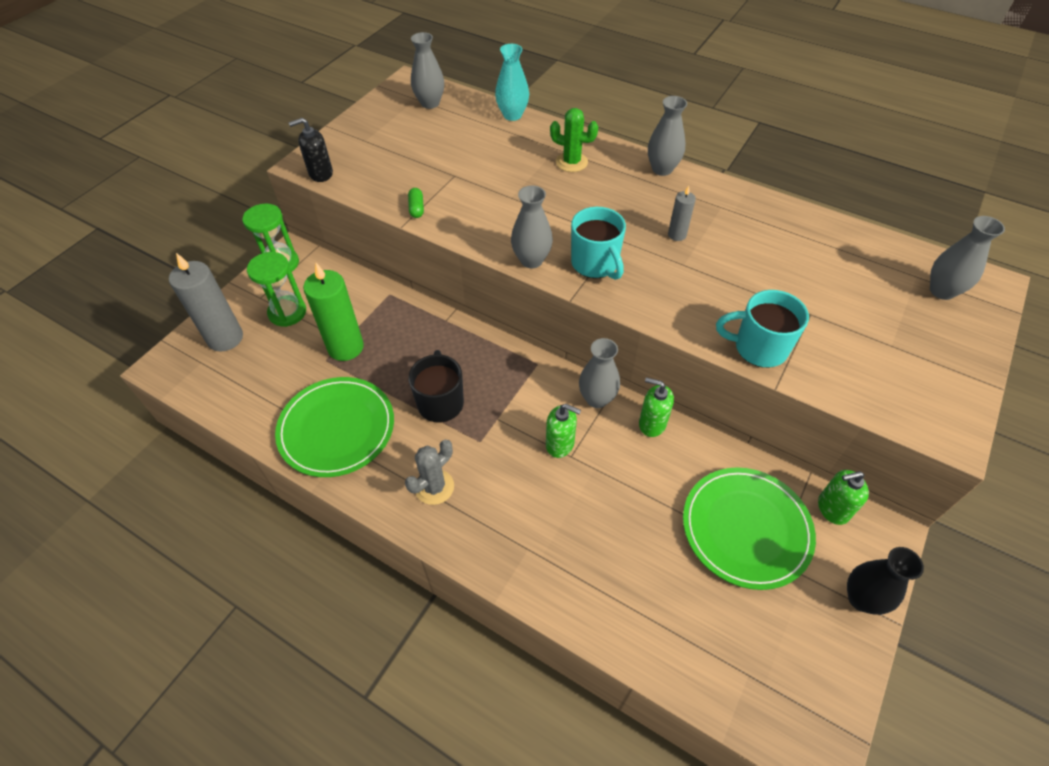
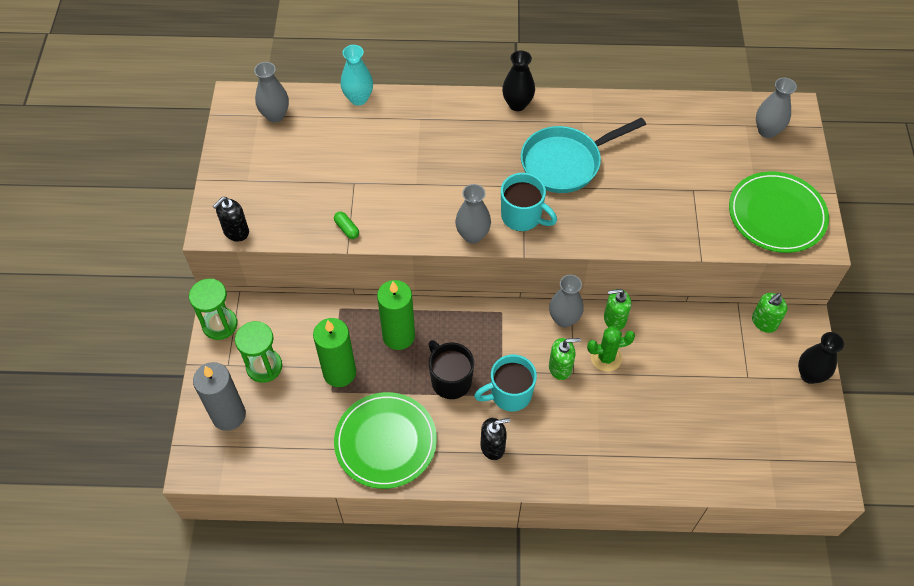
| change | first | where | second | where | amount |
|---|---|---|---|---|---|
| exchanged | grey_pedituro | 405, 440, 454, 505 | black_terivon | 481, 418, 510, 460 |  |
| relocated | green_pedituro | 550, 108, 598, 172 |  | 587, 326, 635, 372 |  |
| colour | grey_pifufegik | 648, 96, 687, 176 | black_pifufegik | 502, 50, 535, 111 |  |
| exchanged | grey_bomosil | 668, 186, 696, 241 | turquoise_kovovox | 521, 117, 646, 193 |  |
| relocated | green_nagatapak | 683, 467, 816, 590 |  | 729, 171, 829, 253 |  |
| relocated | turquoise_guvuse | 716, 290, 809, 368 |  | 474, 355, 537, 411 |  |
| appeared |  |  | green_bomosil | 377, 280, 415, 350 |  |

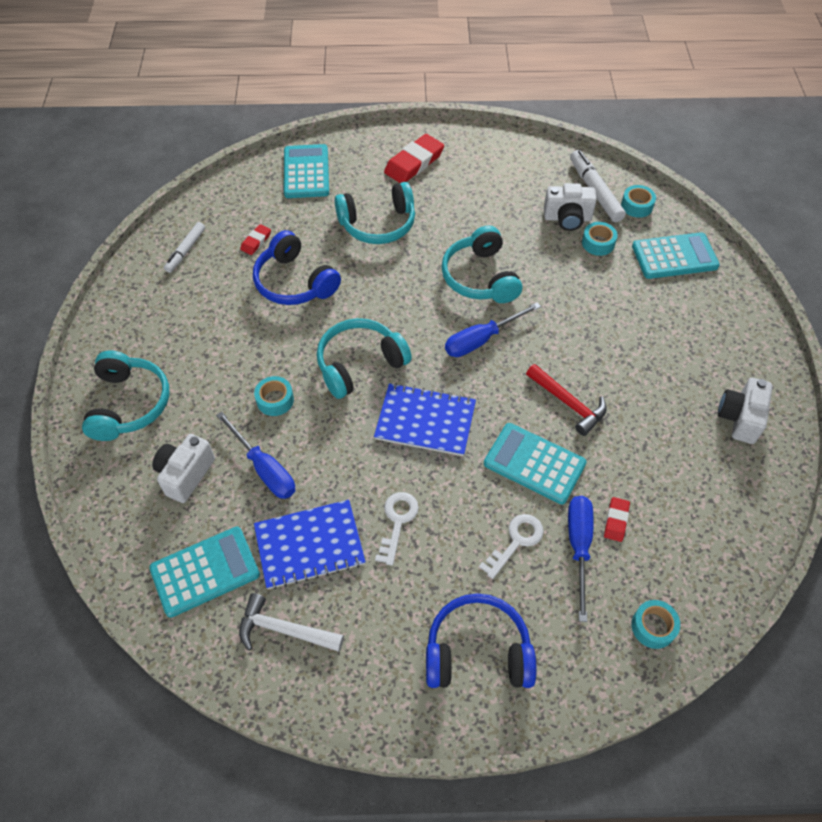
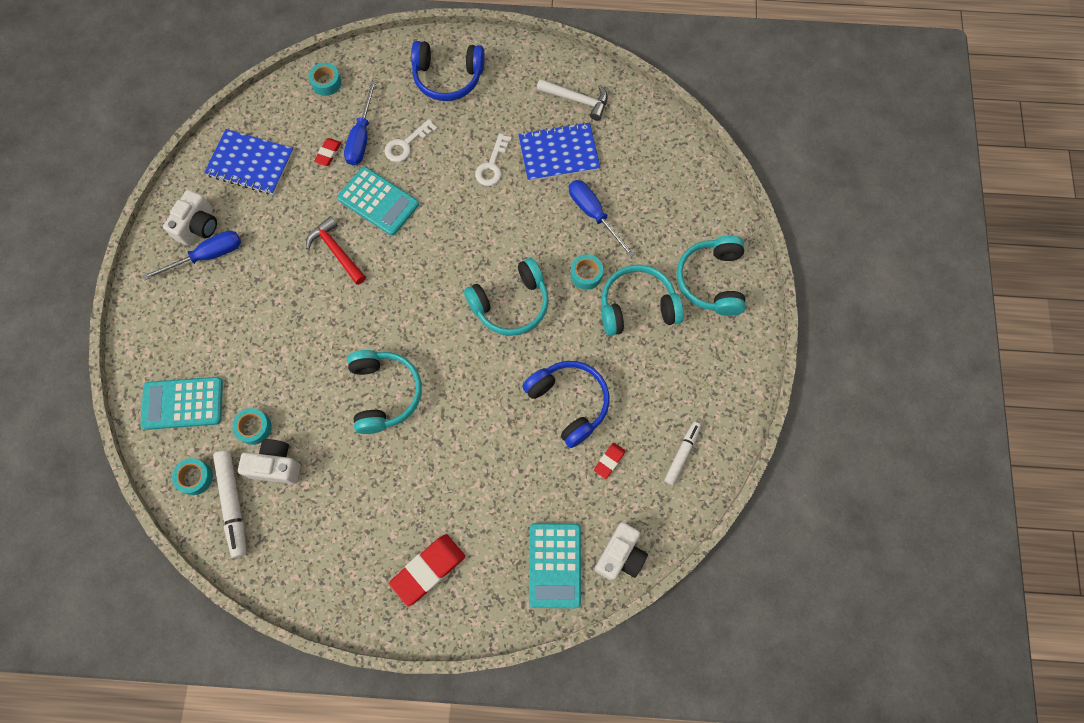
| change | first | where | second | where | amount |
|---|---|---|---|---|---|
| missing | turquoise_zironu | 149, 526, 260, 618 |  |  |  |
| relocated | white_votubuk | 152, 434, 215, 503 |  | 595, 522, 648, 581 |  |
| relocated | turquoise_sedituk | 335, 182, 415, 244 |  | 601, 265, 684, 336 |  |
| relocated | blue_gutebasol | 374, 383, 476, 456 |  | 204, 129, 294, 195 |  |
| relocated | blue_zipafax | 445, 302, 541, 357 |  | 142, 231, 241, 281 |  |

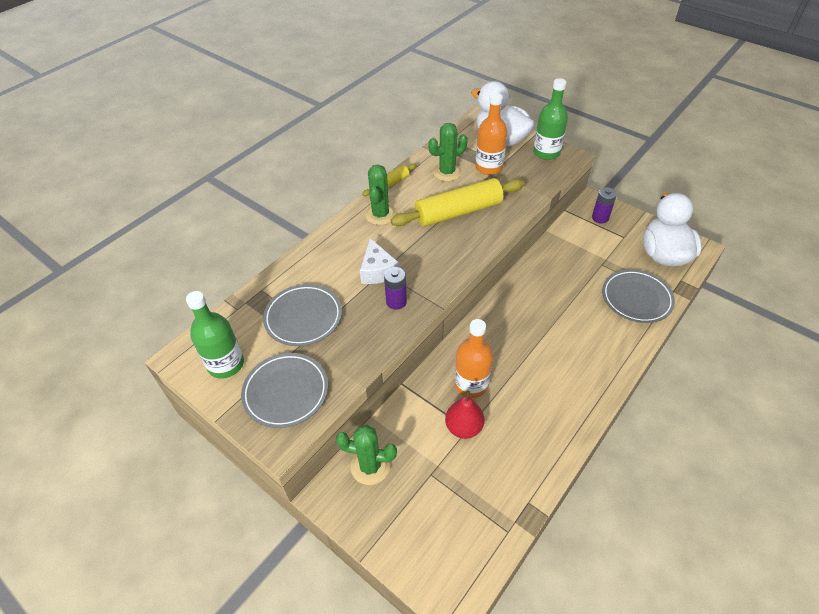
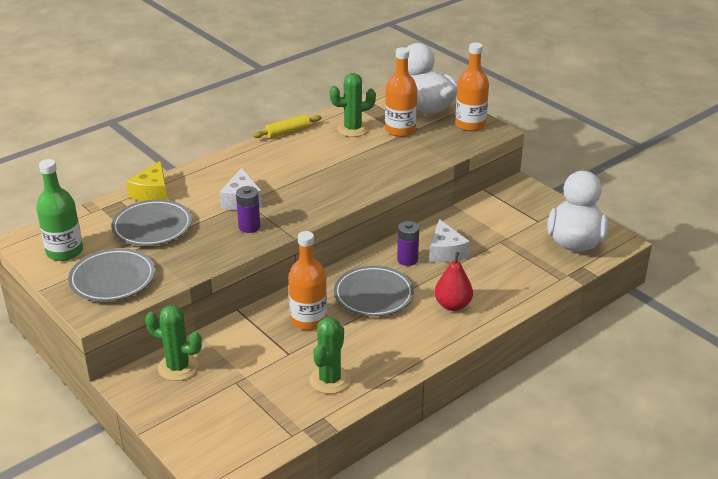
| change | first | where | second | where | amount |
|---|---|---|---|---|---|
| relocated | green_pedituro | 365, 165, 396, 225 |  | 310, 317, 350, 394 |  |
| missing | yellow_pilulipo | 391, 178, 524, 227 |  |  |  |
| relocated | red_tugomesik | 445, 391, 484, 439 |  | 434, 252, 473, 311 |  |
| colour | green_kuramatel | 533, 78, 568, 160 | orange_kuramatel | 455, 42, 489, 131 |  |
| relocated | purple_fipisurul | 592, 187, 617, 223 |  | 397, 221, 419, 266 |  |
| relocated | grey_nagatapak | 602, 269, 675, 323 |  | 334, 266, 414, 317 |  |
| appeared |  |  | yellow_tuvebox | 126, 161, 167, 201 |  |
| appeared |  |  | white_tuvebox | 429, 219, 470, 263 |  |

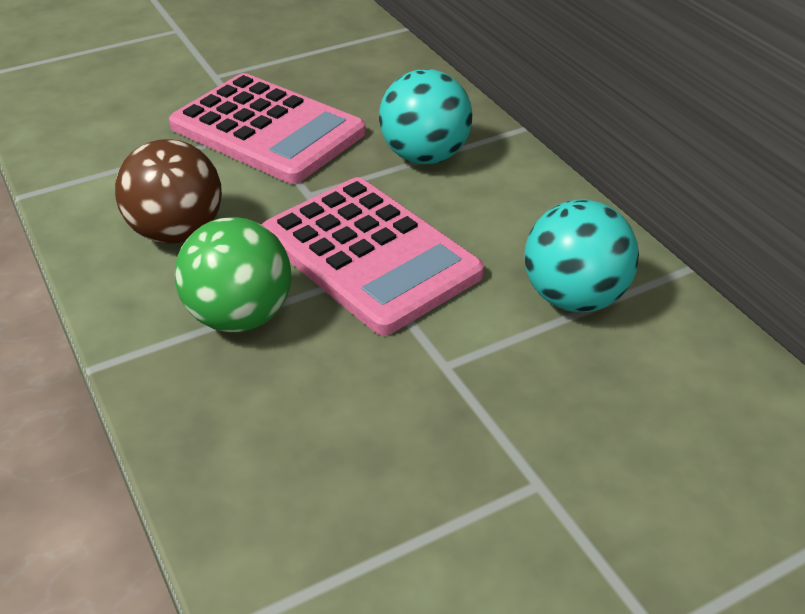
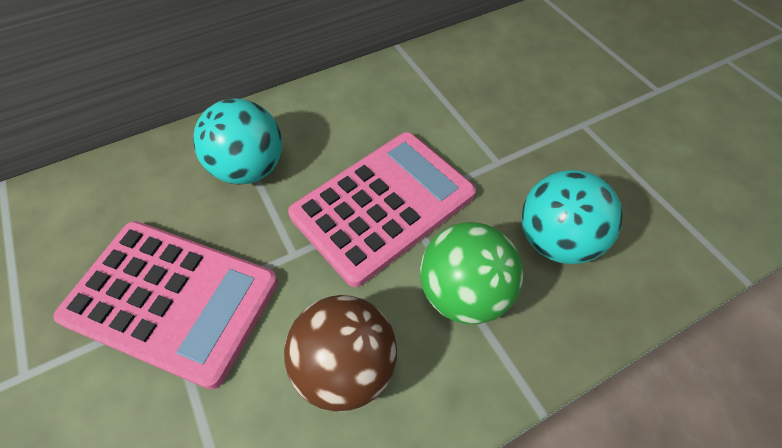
| change | first | where | second | where | amount |
|---|---|---|---|---|---|
| spun | pink_zironu | 169, 73, 365, 184 |  | 53, 221, 278, 390 | 75 degrees clockwise |
| relocated | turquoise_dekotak | 524, 199, 639, 312 |  | 521, 170, 623, 264 |  |

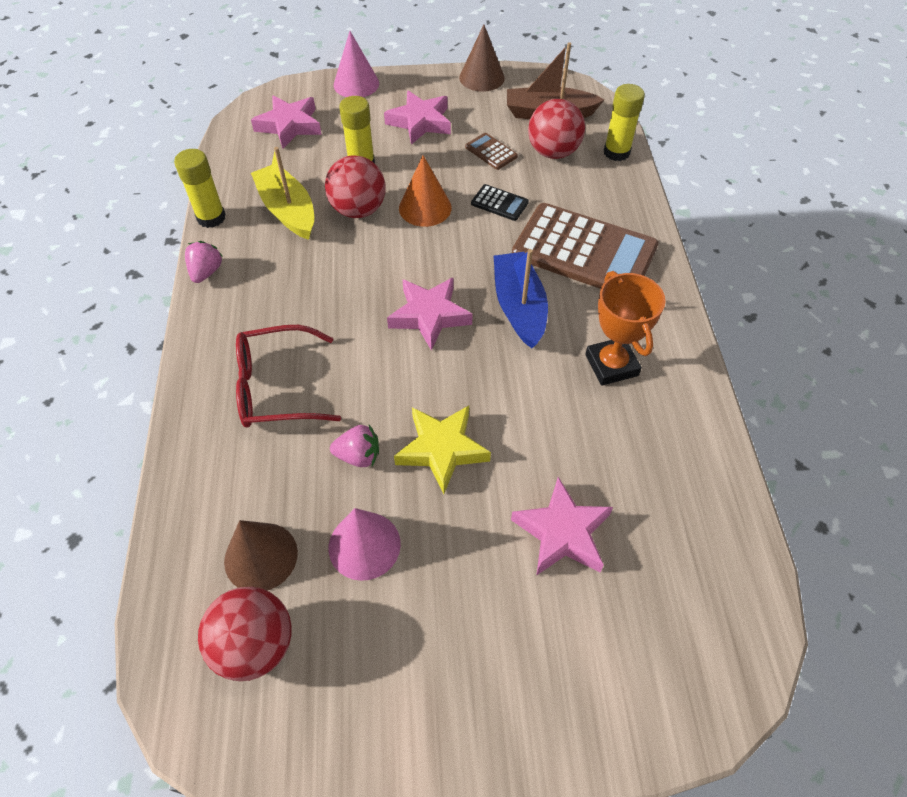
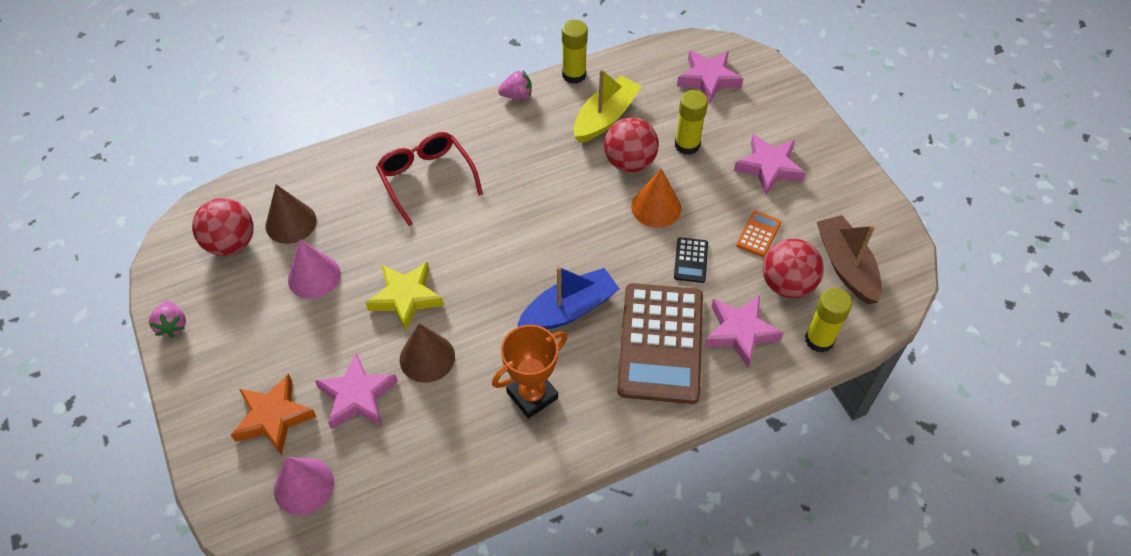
| change | first | where | second | where | amount |
|---|---|---|---|---|---|
| relocated | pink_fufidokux | 330, 425, 379, 467 |  | 149, 301, 186, 338 |  |
| relocated | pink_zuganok | 334, 31, 379, 97 |  | 274, 457, 334, 515 |  |
| relocated | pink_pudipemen | 387, 278, 473, 351 |  | 705, 295, 784, 367 |  |
| relocated | brown_zuganok | 459, 25, 505, 92 |  | 400, 323, 455, 383 |  |
| colour | brown_zironu | 465, 133, 518, 170 | orange_zironu | 736, 210, 781, 257 |  |
| appeared |  |  | orange_pudipemen | 231, 374, 317, 455 |  |

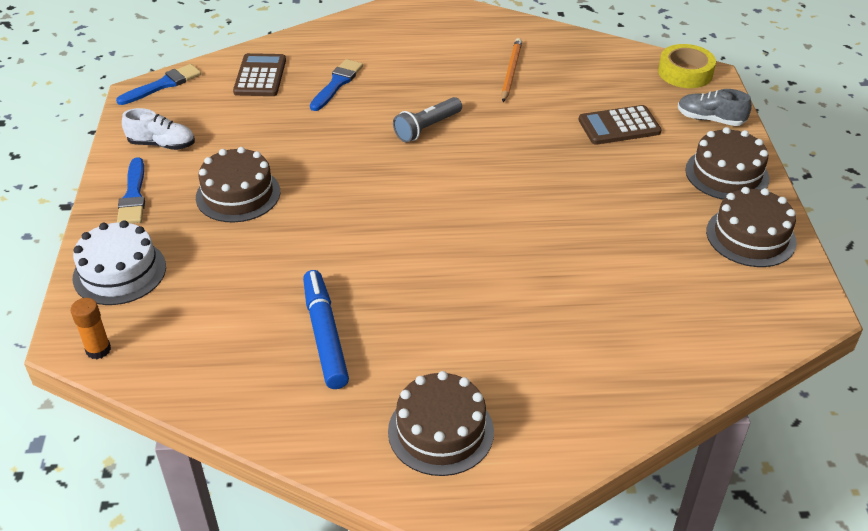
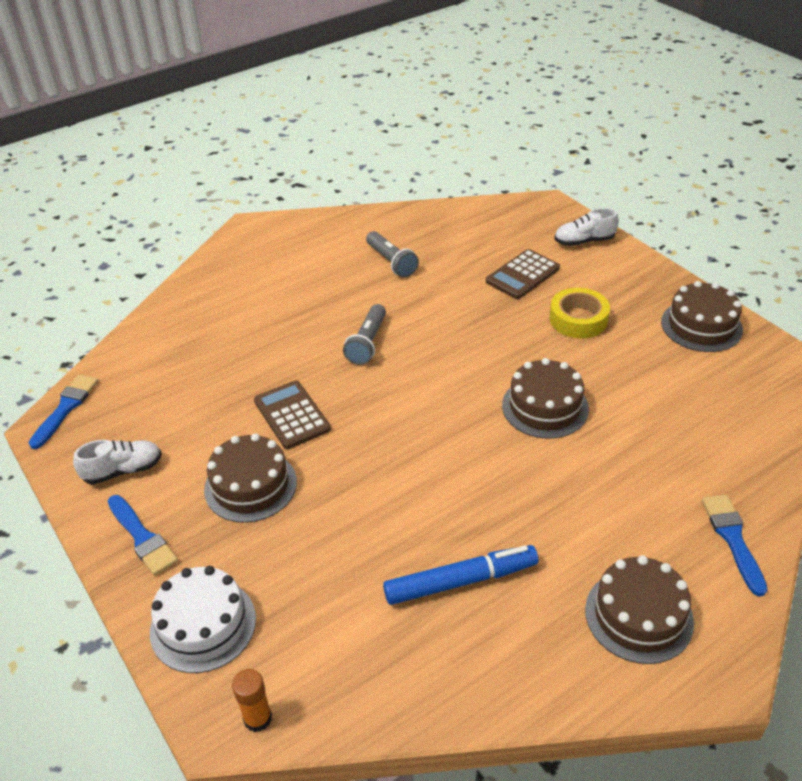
| change | first | where | second | where | amount |
|---|---|---|---|---|---|
| relocated | brown_zironu | 233, 53, 286, 96 |  | 254, 380, 331, 449 |  |
| spun | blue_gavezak | 303, 270, 349, 389 |  | 383, 545, 538, 605 | 120 degrees clockwise |
| relocated | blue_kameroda | 310, 59, 363, 111 |  | 702, 494, 768, 596 |  |
| exchanged | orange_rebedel | 501, 38, 522, 102 | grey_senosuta | 366, 231, 419, 278 |  |
| relocated | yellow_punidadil | 658, 44, 716, 88 |  | 549, 288, 610, 338 |  |
| colour | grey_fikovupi | 678, 89, 752, 126 | white_fikovupi | 554, 208, 619, 246 |  |
| relocated | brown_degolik | 685, 127, 769, 200 |  | 502, 358, 589, 439 |  |

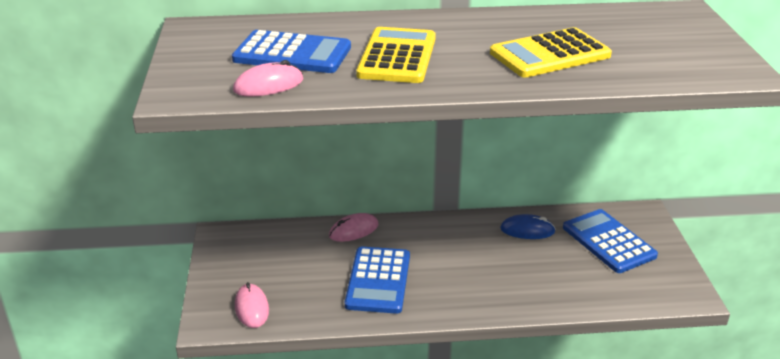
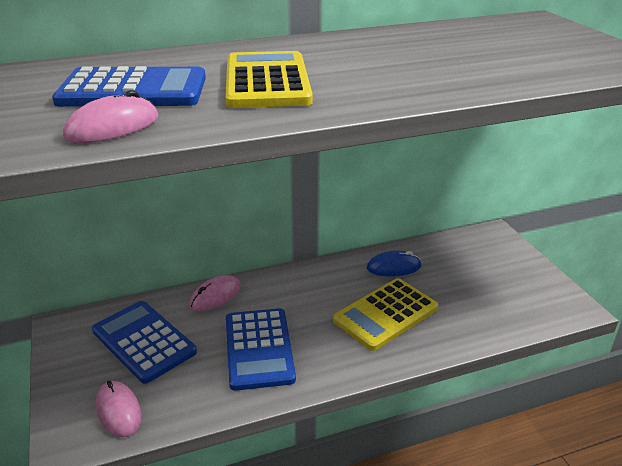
| change | first | where | second | where | amount |
|---|---|---|---|---|---|
| relocated | yellow_zironu | 490, 27, 612, 77 |  | 333, 278, 438, 351 |  |
| relocated | blue_zironu | 563, 209, 658, 273 |  | 92, 301, 197, 384 |  |

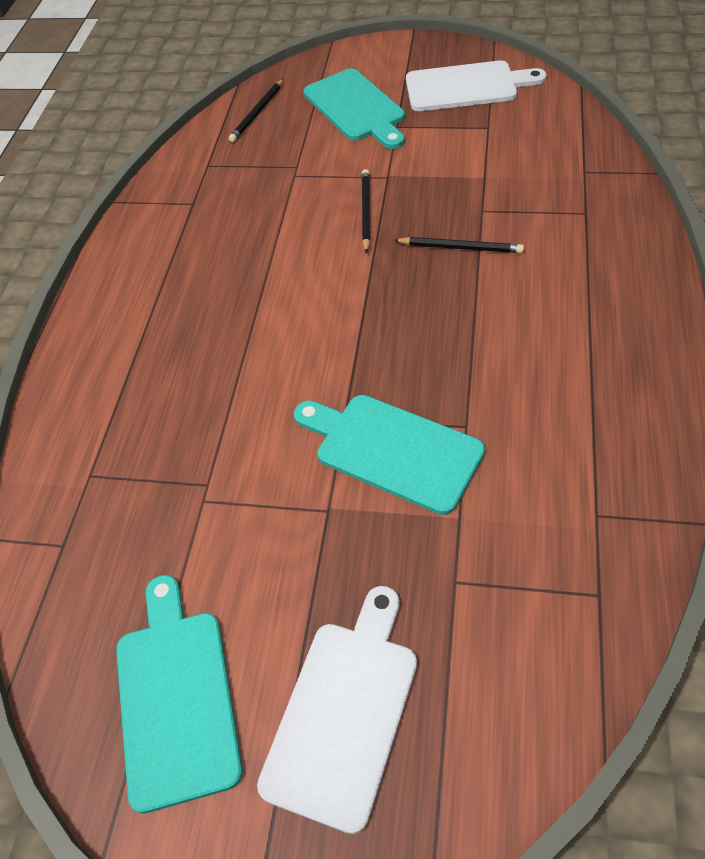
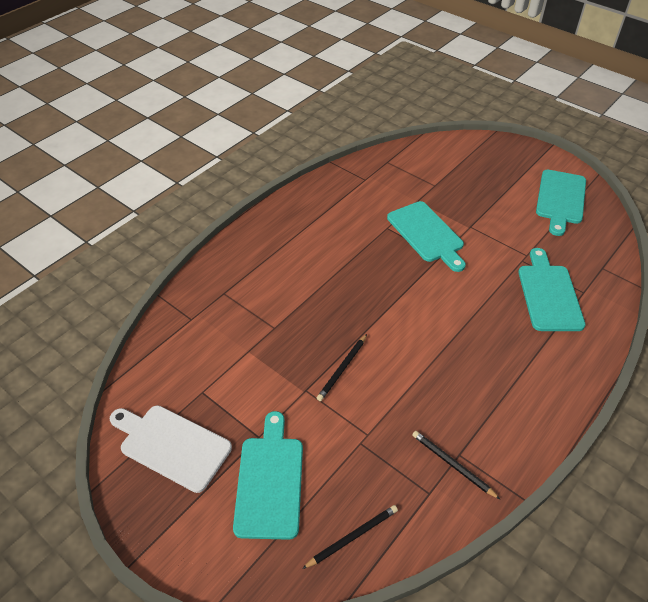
| change | first | where | second | where | amount |
|---|---|---|---|---|---|
| missing | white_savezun | 257, 586, 417, 834 |  |  |  |
| relocated | black_rebedel | 394, 237, 524, 253 |  | 412, 431, 500, 499 |  |
| appeared |  |  | turquoise_savezun | 518, 248, 586, 331 |  |

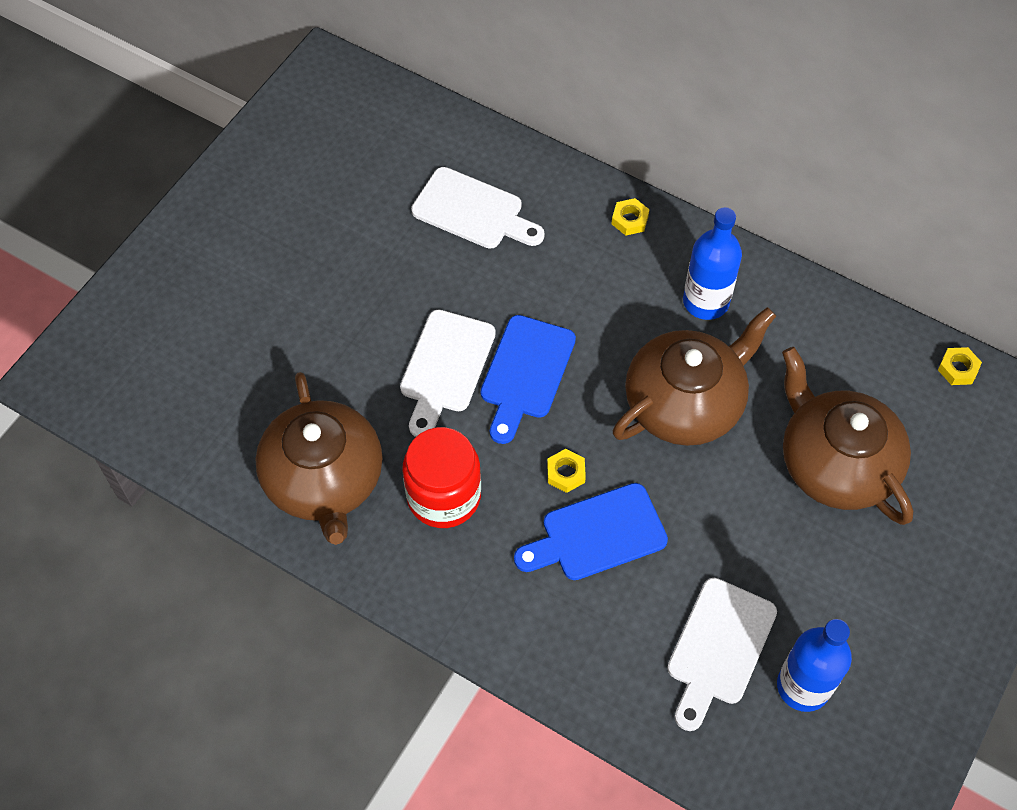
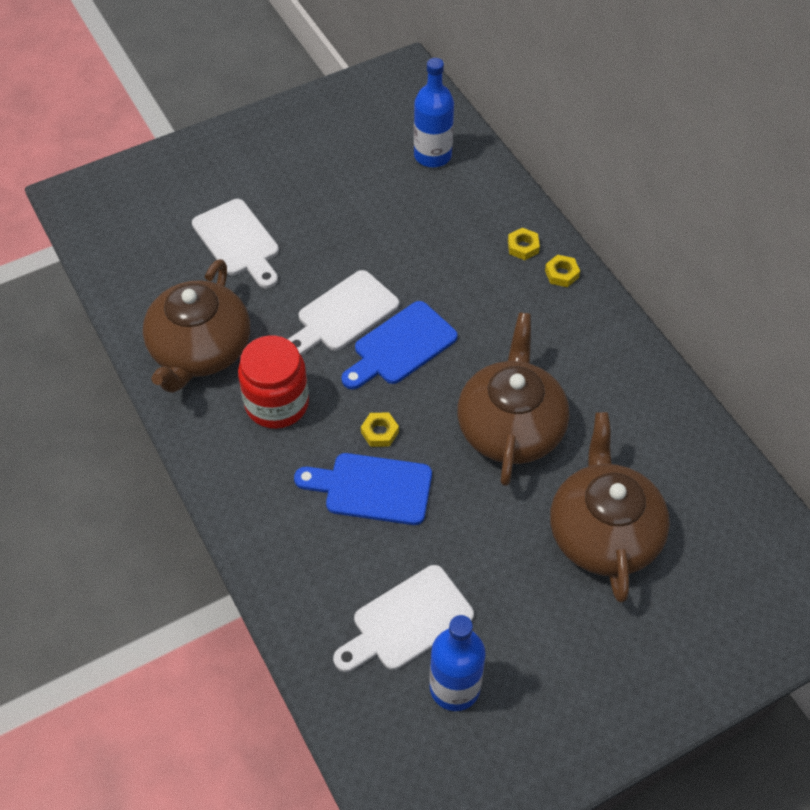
| change | first | where | second | where | amount |
|---|---|---|---|---|---|
| relocated | white_savezun | 411, 167, 545, 249 |  | 192, 199, 279, 288 |  |
| spun | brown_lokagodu | 613, 307, 776, 446 |  | 457, 313, 569, 486 | 75 degrees counterclockwise |
| relocated | blue_kuramatel | 683, 207, 742, 320 |  | 414, 58, 454, 167 |  |
| relocated | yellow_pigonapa | 938, 347, 982, 385 |  | 508, 228, 540, 260 |  |

